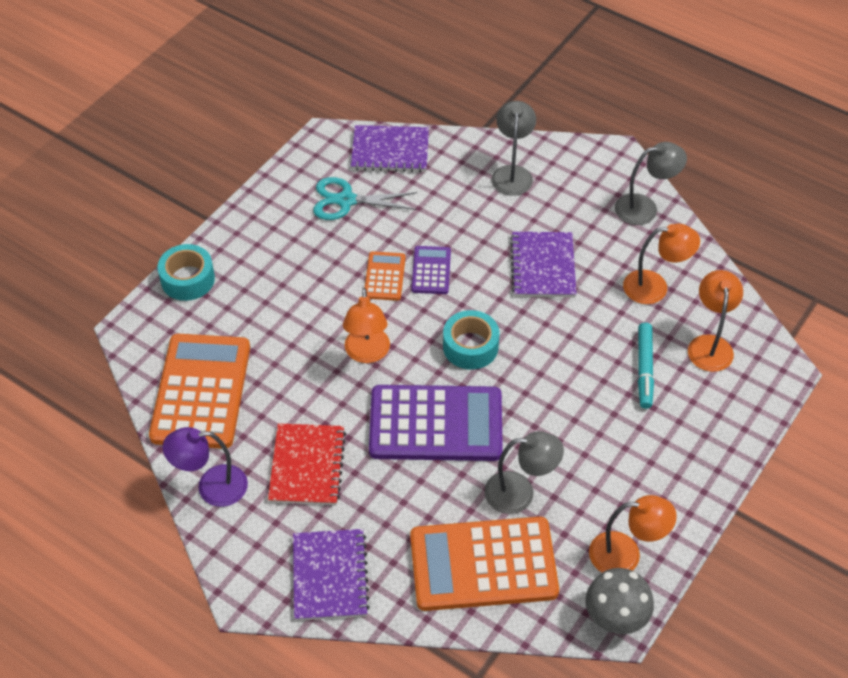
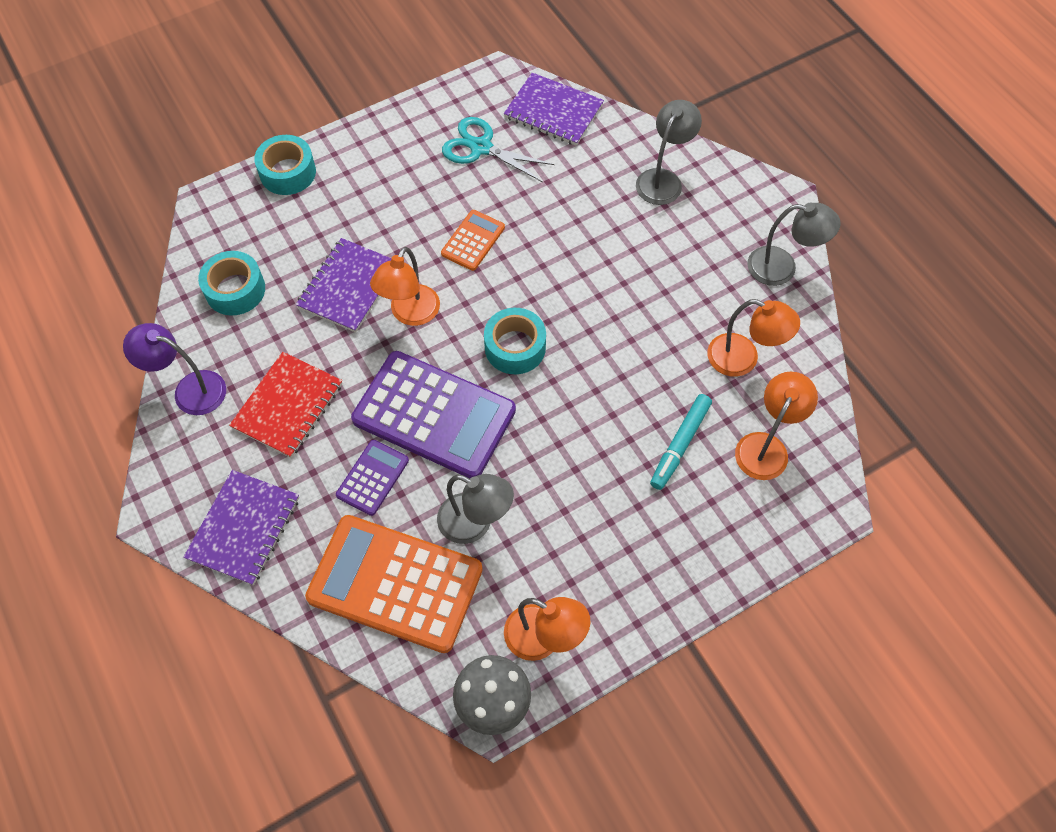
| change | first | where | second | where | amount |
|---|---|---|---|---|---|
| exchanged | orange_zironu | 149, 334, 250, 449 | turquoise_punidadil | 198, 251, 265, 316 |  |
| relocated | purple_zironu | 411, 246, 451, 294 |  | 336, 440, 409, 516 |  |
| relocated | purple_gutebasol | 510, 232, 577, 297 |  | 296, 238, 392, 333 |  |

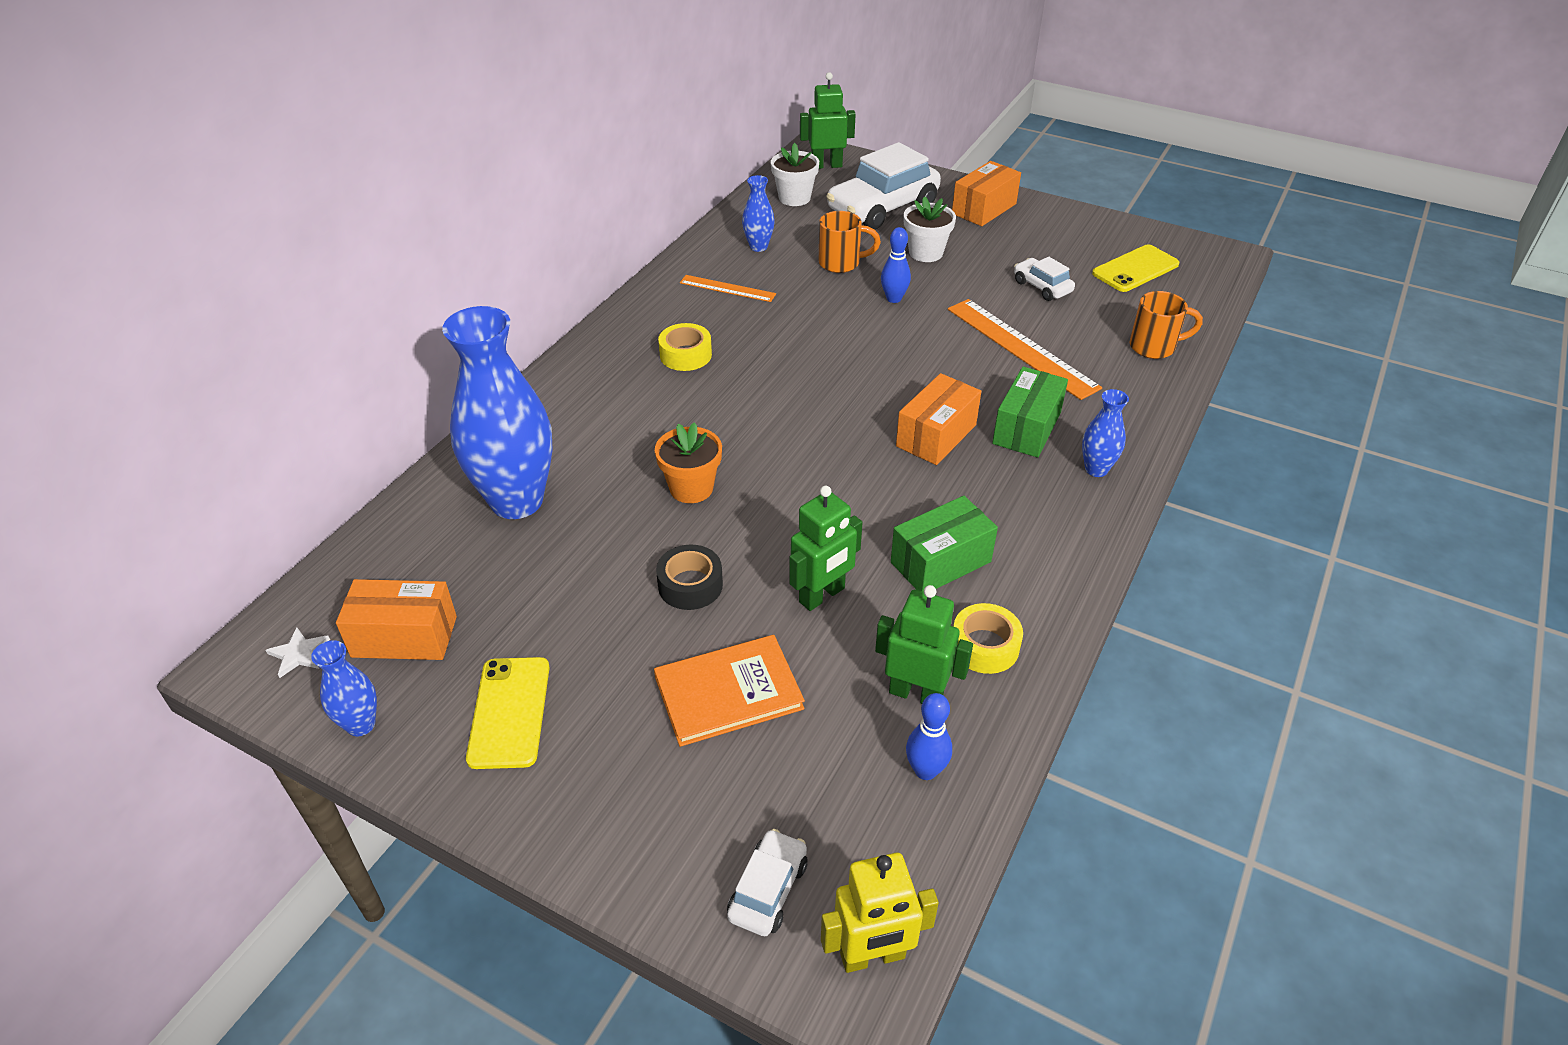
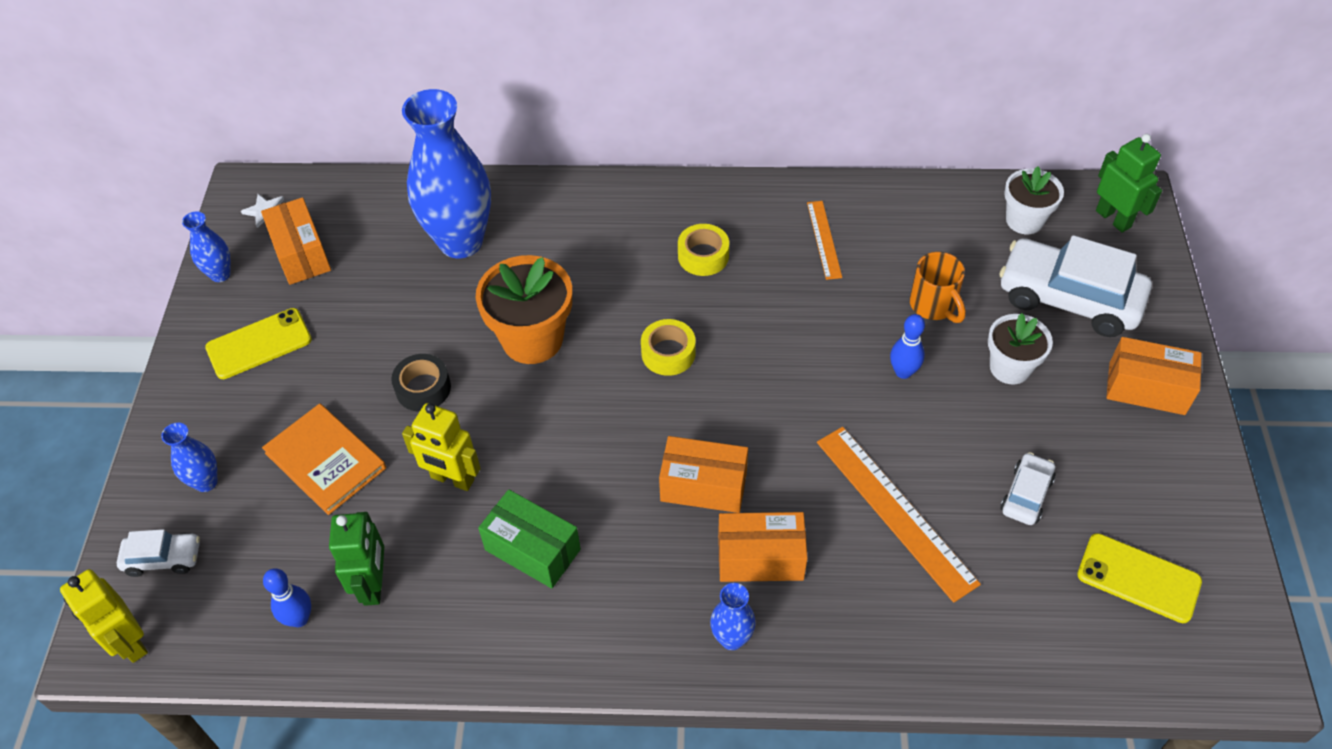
| change | first | where | second | where | amount |
|---|---|---|---|---|---|
| size | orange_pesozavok | 655, 422, 722, 503 |  | 476, 255, 572, 364 | x1.56 |
| relocated | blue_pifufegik | 742, 175, 775, 252 |  | 161, 423, 217, 492 |  |
| colour | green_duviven | 789, 486, 862, 611 | yellow_duviven | 402, 403, 481, 491 |  |
| spun | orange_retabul | 948, 299, 1102, 400 |  | 817, 427, 981, 603 | 60 degrees counterclockwise |
| relocated | yellow_punidadil | 953, 603, 1023, 674 |  | 641, 319, 696, 376 |  |
| colour | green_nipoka | 992, 367, 1068, 458 | orange_nipoka | 718, 512, 808, 582 |  |
| missing | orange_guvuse | 1130, 291, 1203, 359 |  |  |  |

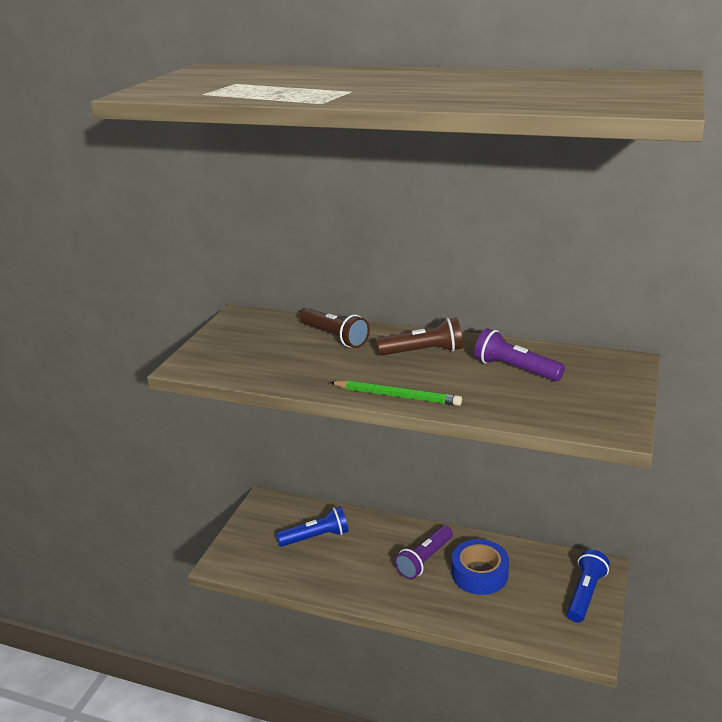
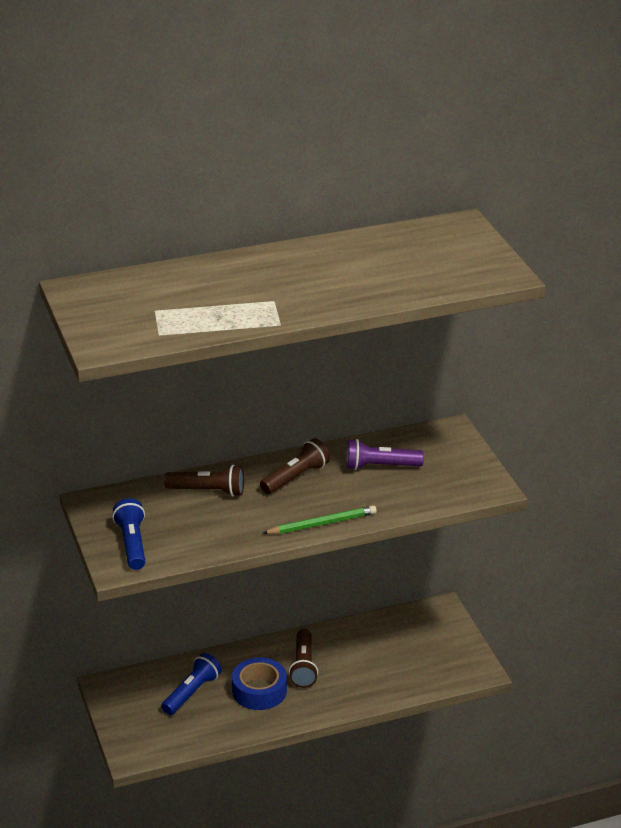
| change | first | where | second | where | amount |
|---|---|---|---|---|---|
| colour | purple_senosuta | 395, 525, 453, 579 | brown_senosuta | 289, 629, 318, 688 |  |
| relocated | blue_punidadil | 452, 539, 509, 595 |  | 232, 657, 287, 710 |  |
| relocated | blue_senosuta | 567, 550, 610, 623 |  | 112, 498, 145, 570 |  |

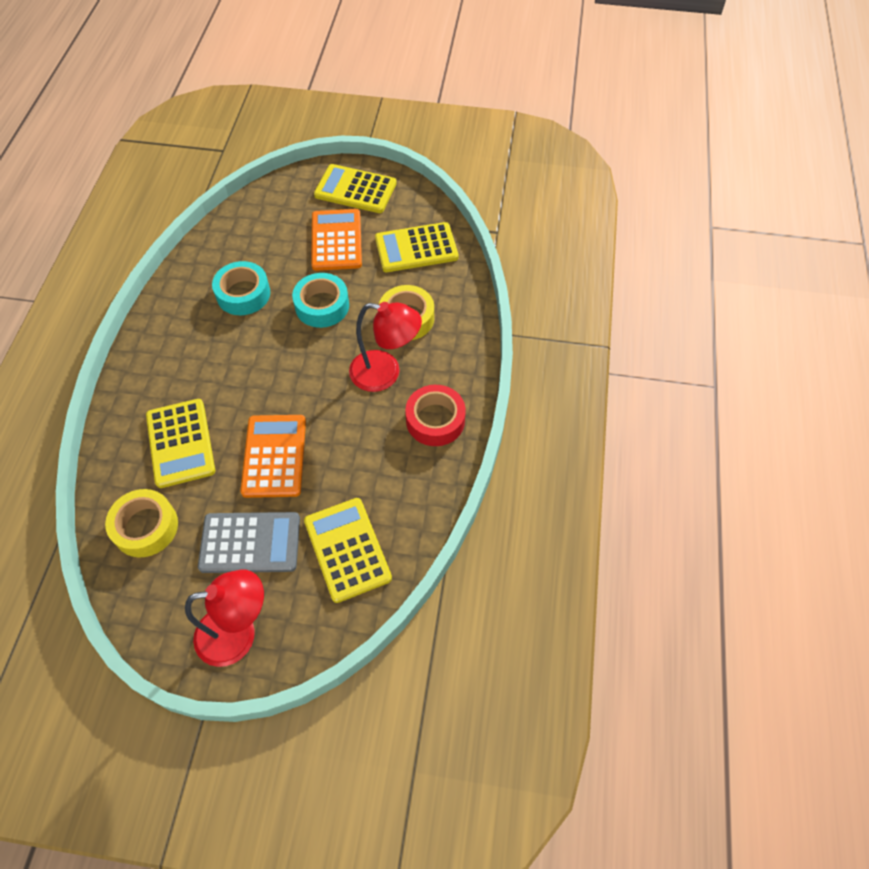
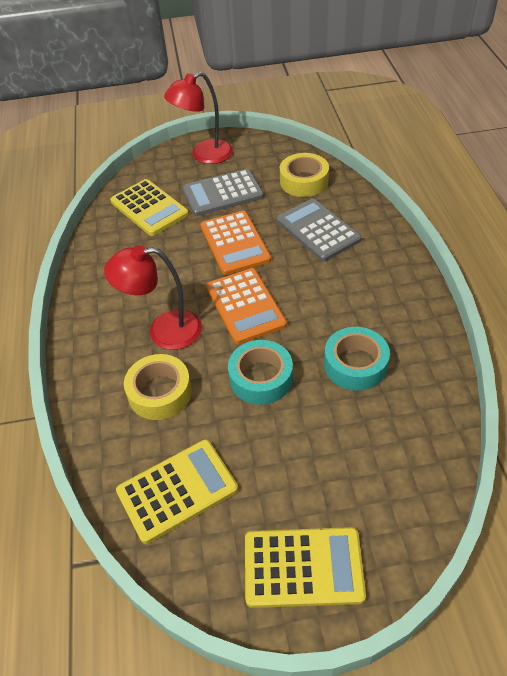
| change | first | where | second | where | amount |
|---|---|---|---|---|---|
| colour | yellow_zironu | 146, 399, 215, 488 | grey_zironu | 277, 198, 361, 261 |  |
| relocated | orange_zironu | 311, 209, 362, 271 |  | 206, 268, 287, 344 |  |
| missing | red_punidadil | 405, 385, 466, 446 |  |  |  |

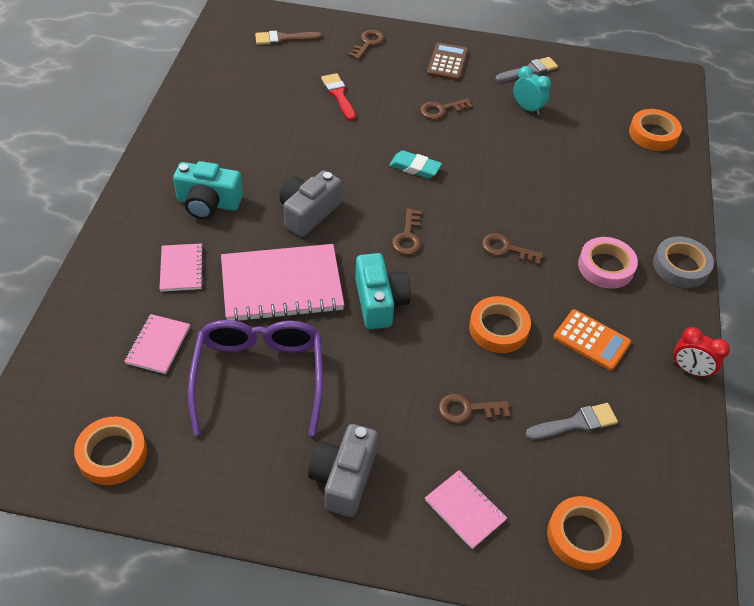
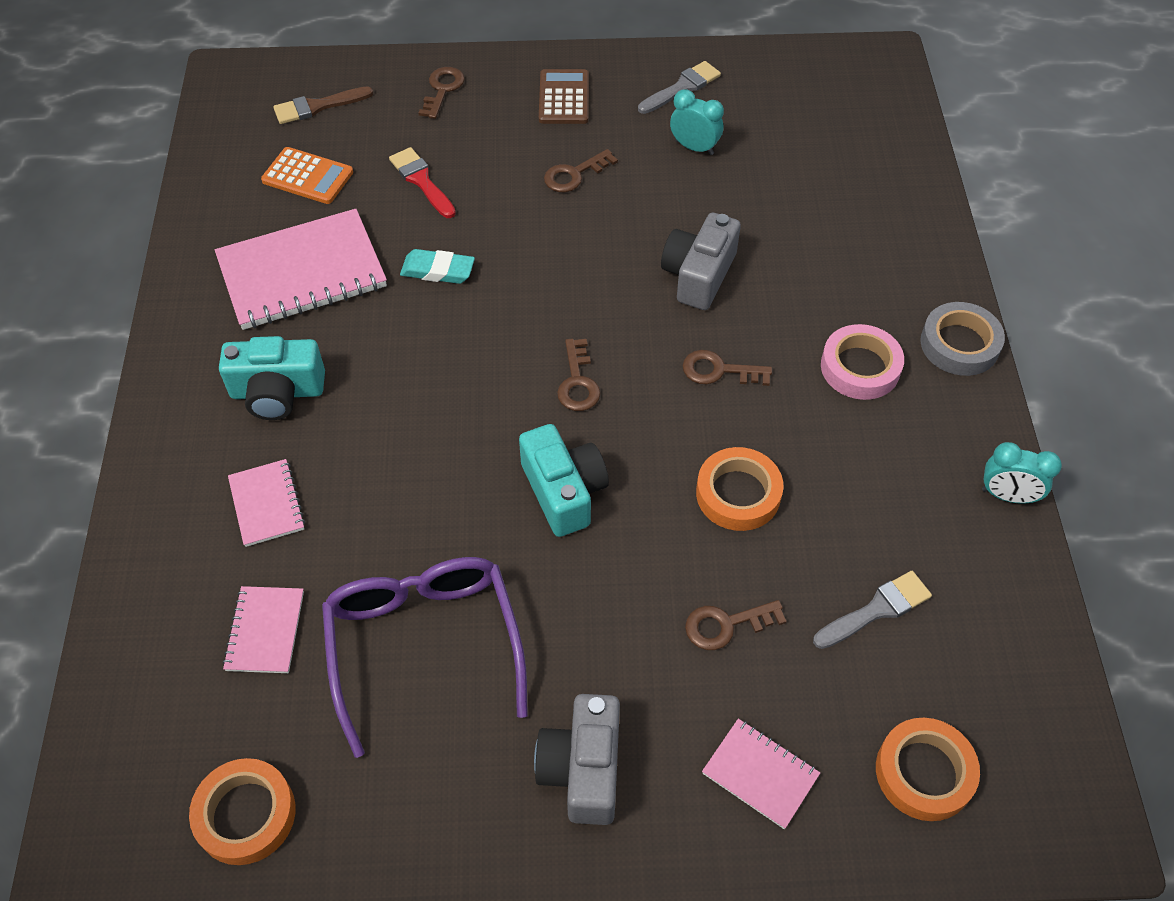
| change | first | where | second | where | amount |
|---|---|---|---|---|---|
| relocated | pink_gutebasol | 221, 244, 344, 321 |  | 215, 209, 387, 330 |  |
| relocated | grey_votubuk | 280, 170, 341, 237 |  | 661, 213, 741, 310 |  |
| relocated | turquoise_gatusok | 389, 150, 442, 178 |  | 400, 249, 475, 284 |  |
| relocated | orange_zironu | 553, 309, 631, 371 |  | 261, 147, 353, 204 |  |
| missing | orange_punidadil | 629, 109, 682, 151 |  |  |  |
| colour | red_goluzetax | 673, 327, 730, 379 | turquoise_goluzetax | 982, 442, 1062, 504 |  |

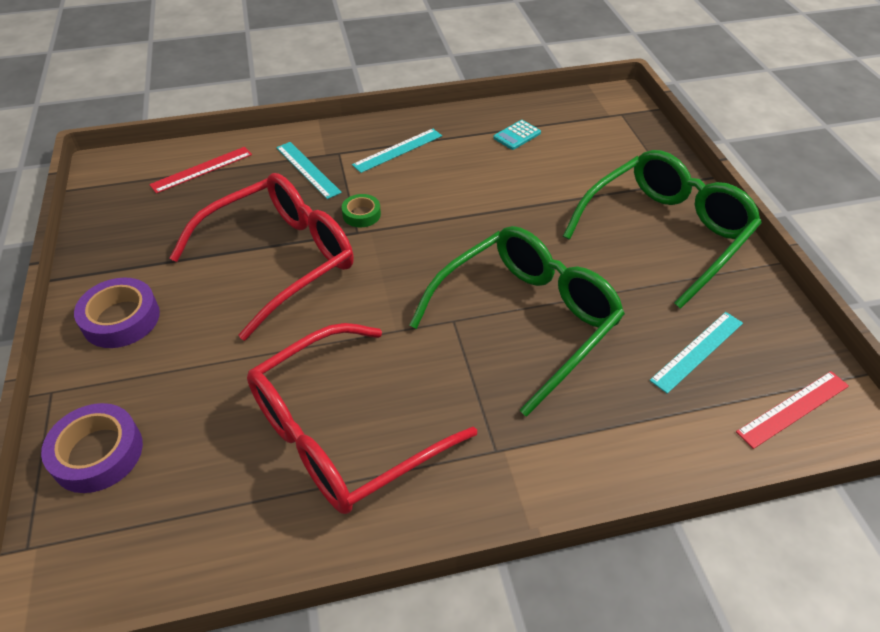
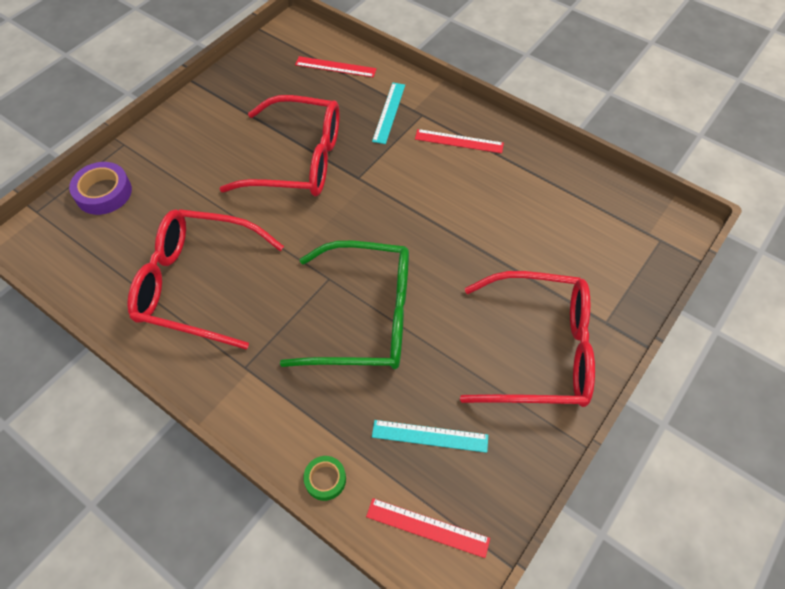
| change | first | where | second | where | amount |
|---|---|---|---|---|---|
| missing | purple_punidadil | 74, 278, 160, 348 |  |  |  |
| relocated | green_punidadil | 342, 194, 381, 227 |  | 303, 456, 346, 501 |  |
| colour | turquoise_retabul | 352, 129, 442, 173 | red_retabul | 415, 129, 504, 153 |  |
| missing | turquoise_zironu | 494, 120, 541, 150 |  |  |  |
| colour | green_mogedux | 563, 150, 762, 309 | red_mogedux | 460, 271, 595, 407 |  |

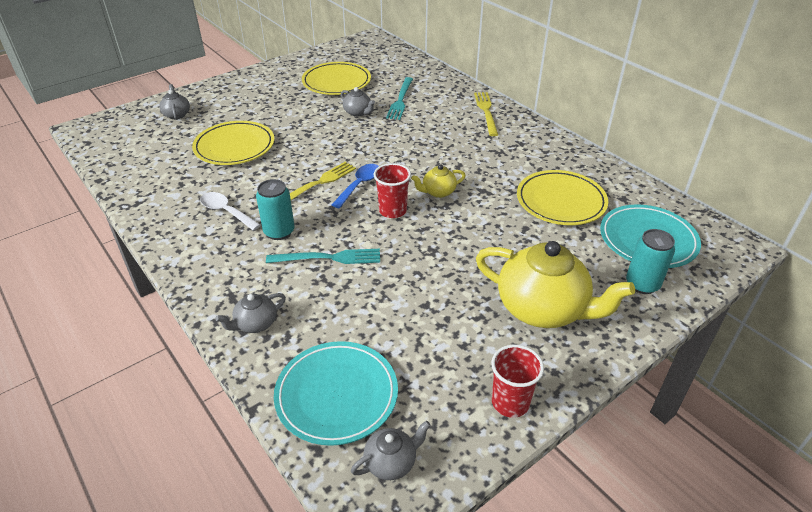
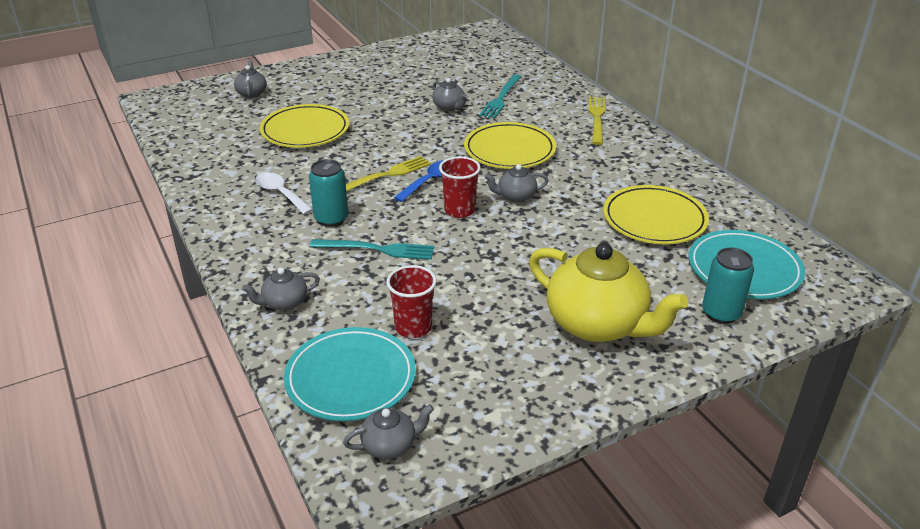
| change | first | where | second | where | amount |
|---|---|---|---|---|---|
| relocated | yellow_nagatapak | 302, 62, 371, 95 |  | 464, 122, 556, 169 |  |
| colour | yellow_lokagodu | 412, 164, 466, 198 | grey_lokagodu | 485, 164, 549, 202 |  |
| relocated | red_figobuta | 491, 345, 544, 418 |  | 386, 265, 437, 338 |  |

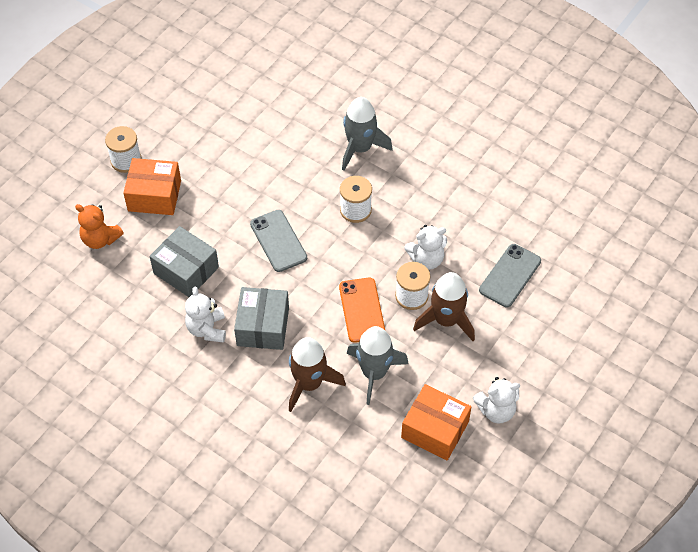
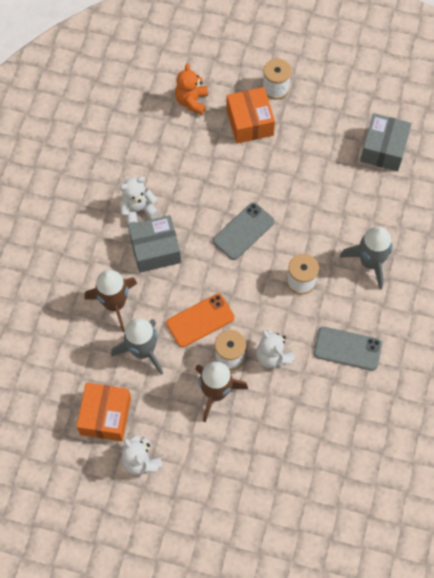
| change | first | where | second | where | amount |
|---|---|---|---|---|---|
| relocated | grey_nipoka | 149, 226, 219, 297 |  | 360, 113, 412, 171 |  |
| relocated | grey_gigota | 479, 244, 541, 307 |  | 314, 327, 382, 371 |  |

